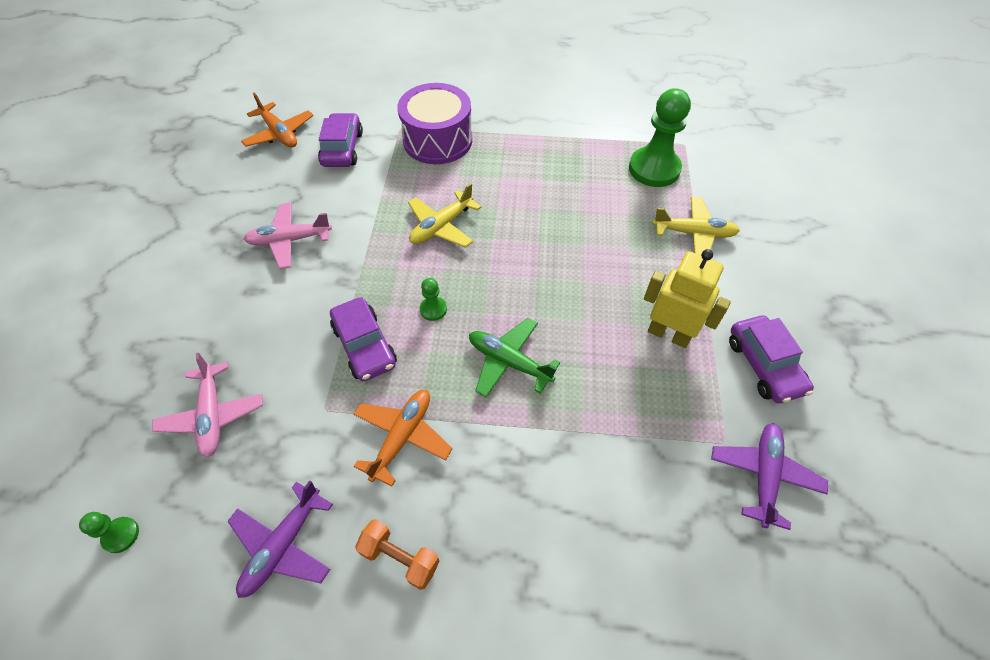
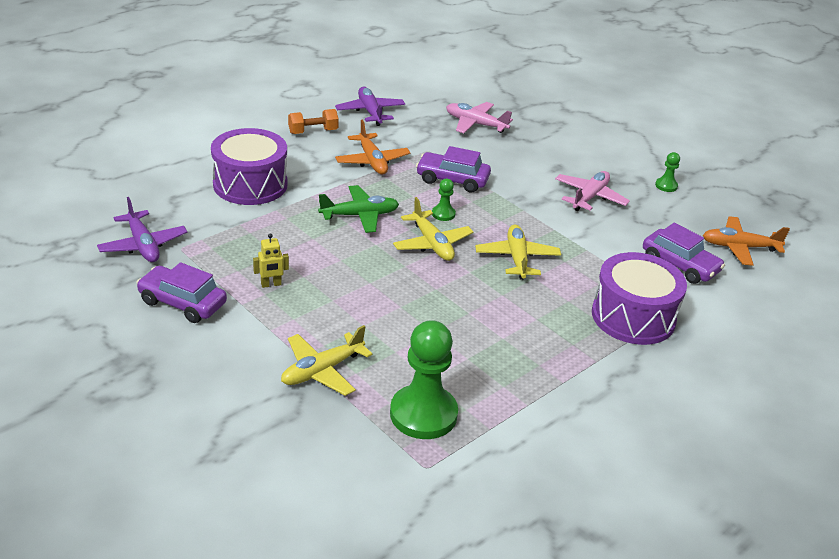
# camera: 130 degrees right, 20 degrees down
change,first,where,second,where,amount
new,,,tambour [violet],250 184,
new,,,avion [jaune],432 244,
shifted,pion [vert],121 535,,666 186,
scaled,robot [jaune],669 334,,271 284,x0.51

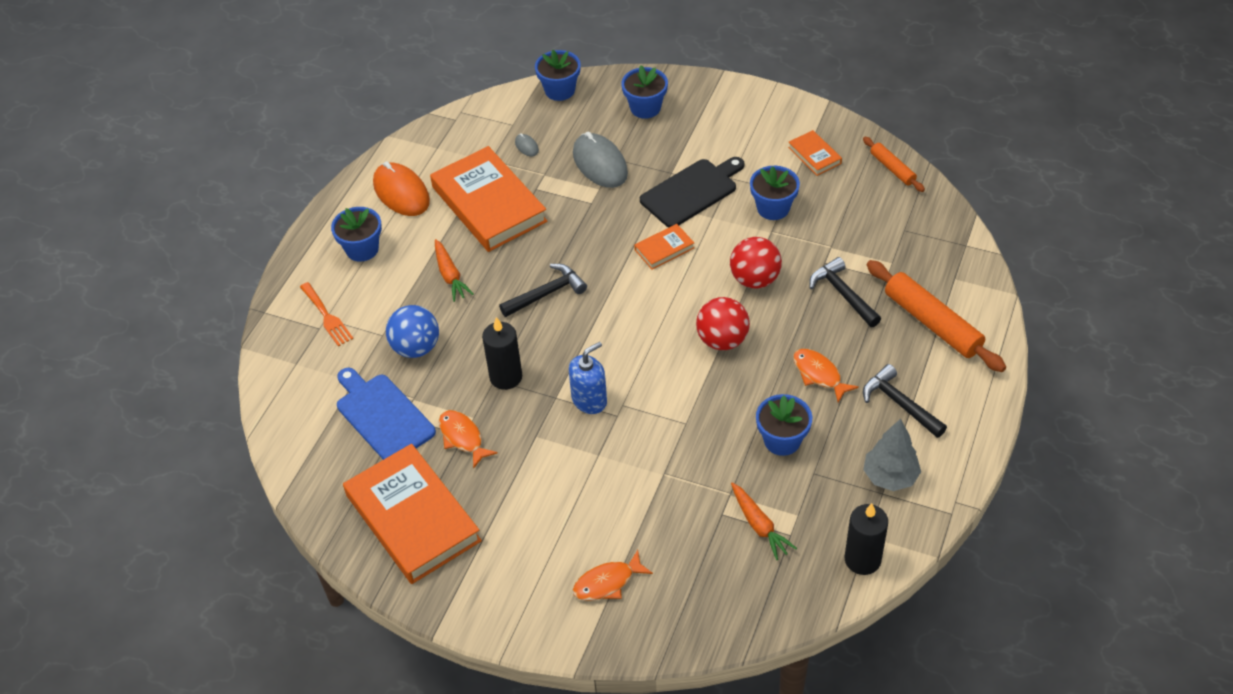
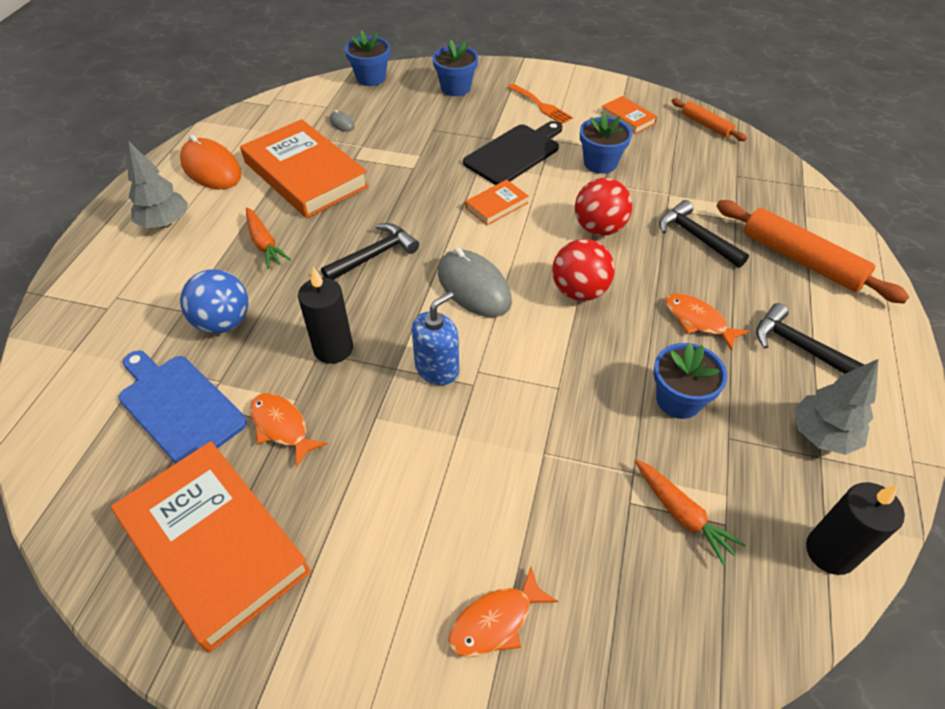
# camera: 10 degrees left, 0 degrees up
change,first,where,second,where,amount
shifted,fourchette [orange],327 317,,541 105,
shifted,souris [gris],600 164,,473 287,
swapped,pot de fleurs [bleu],362 249,arbre [gris],165 223,

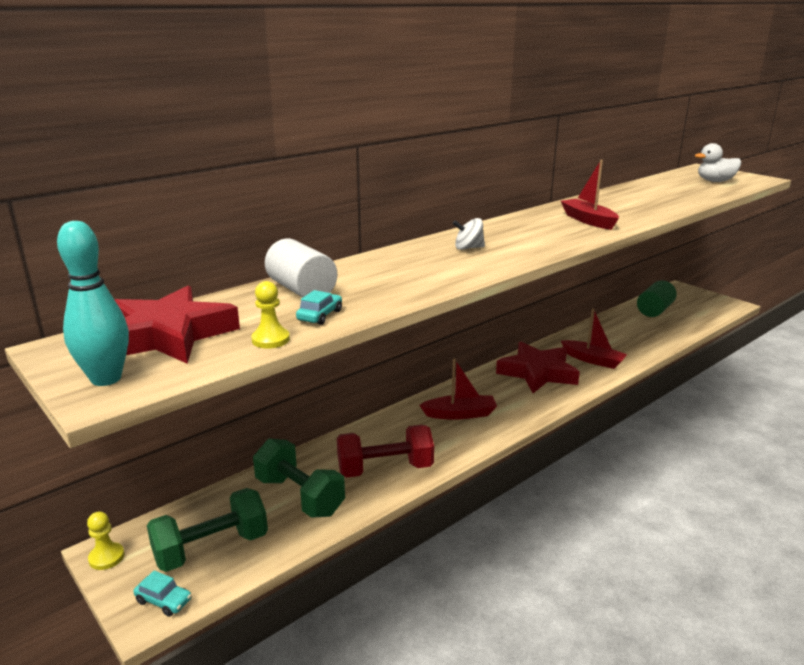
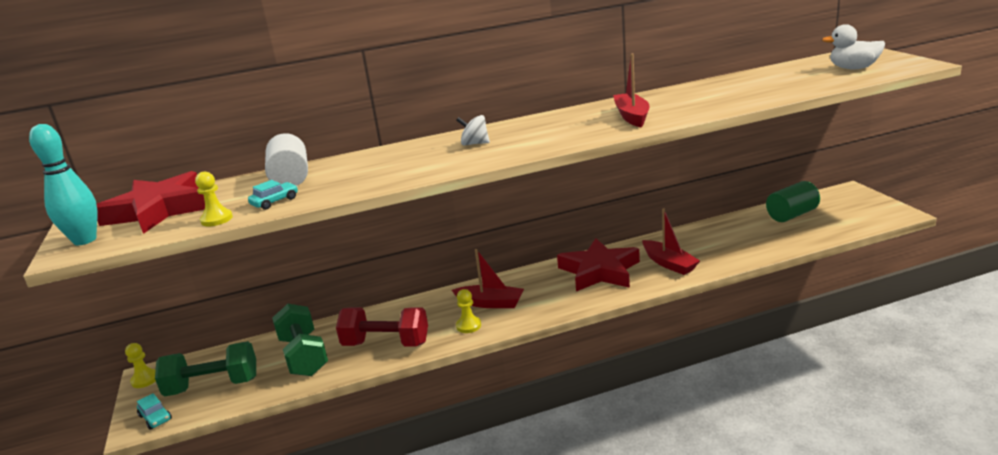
# camera: 25 degrees right, 0 degrees up
change,first,where,second,where,amount
new,,,pion [jaune],468 326,

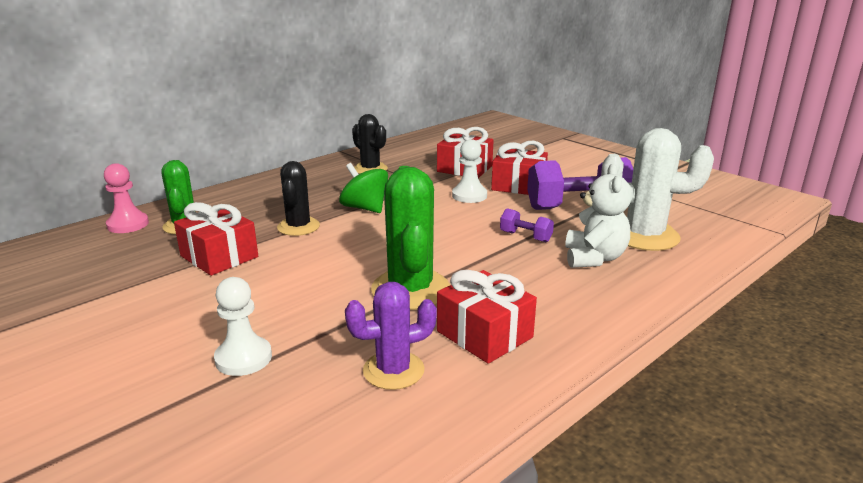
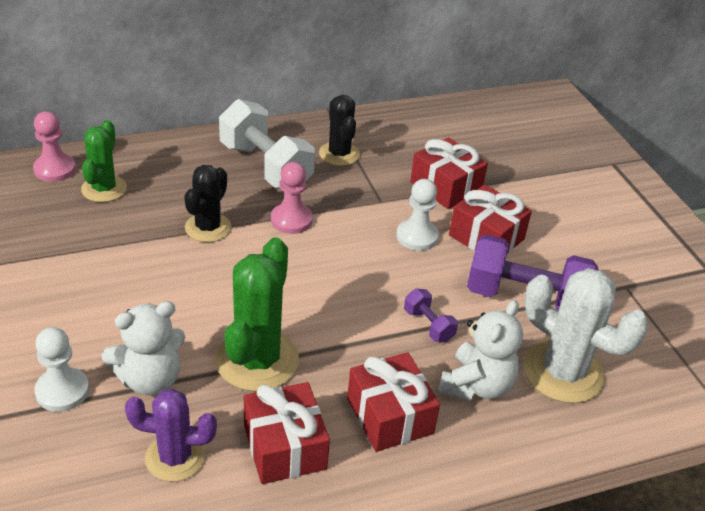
# camera: 20 degrees right, 15 degrees up
change,first,where,second,where,amount
new,,,ours en peluche [blanc],150 379,
new,,,haltère [blanc],265 166,
shifted,cadeau [rouge],219 256,,389 416,
swapped,toupie [vert],365 208,pion [rose],291 220,

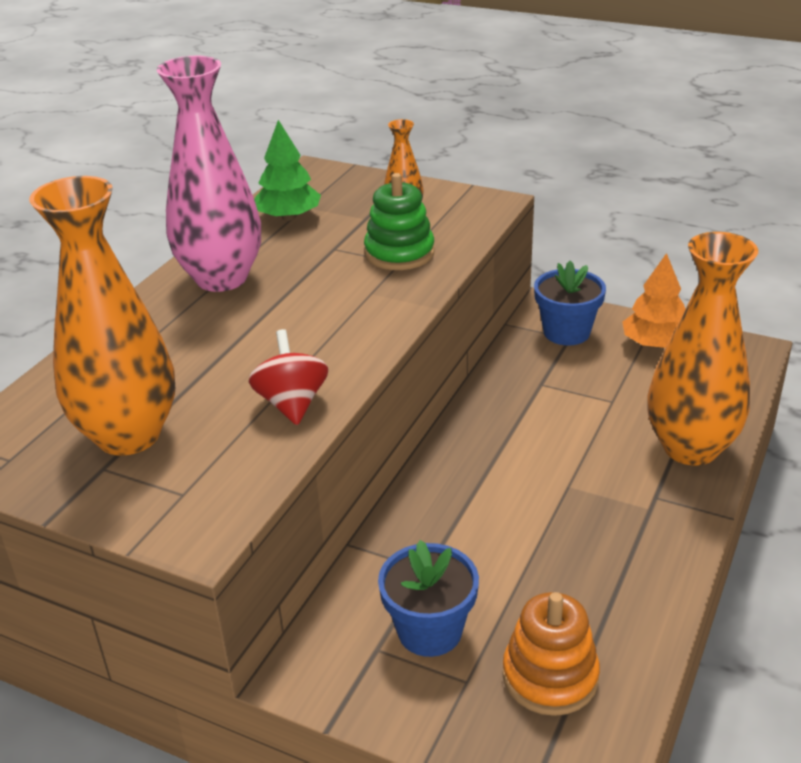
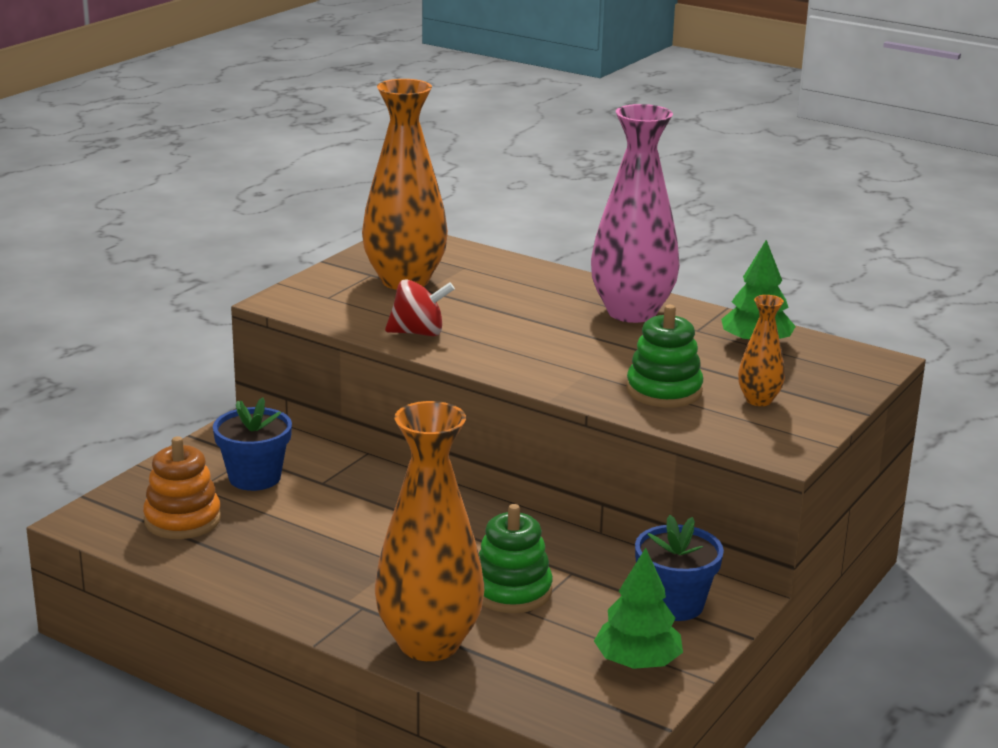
# camera: 95 degrees right, 10 degrees down
change,first,where,second,where,amount
new,,,jouet à empiler [vert],511 591,
repainted,arbre [orange],654 344,arbre [vert],637 662,

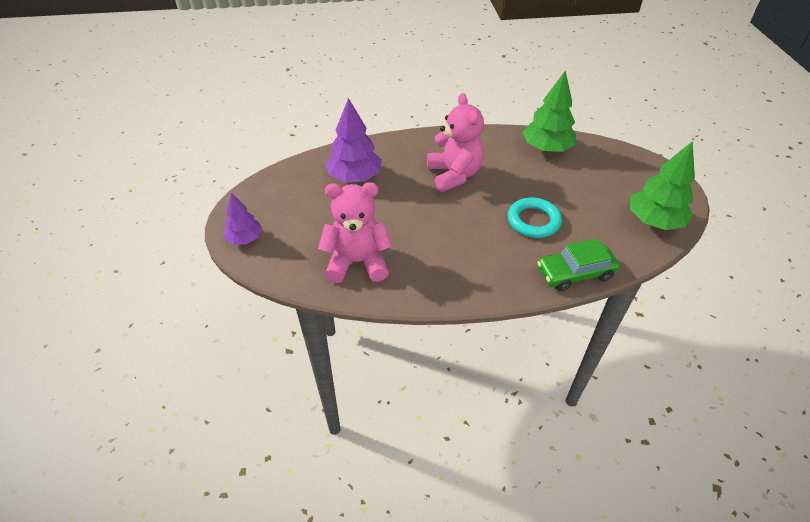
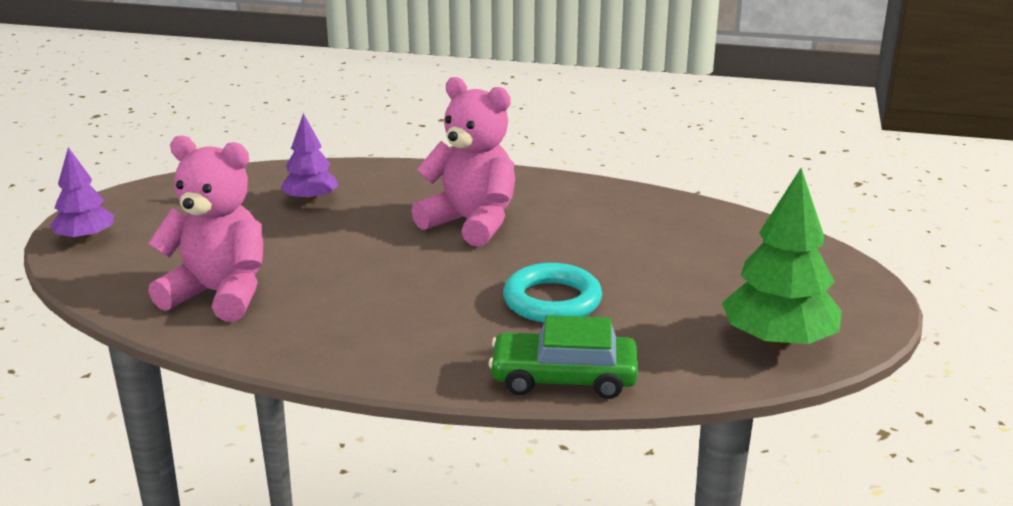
# camera: 20 degrees right, 20 degrees down
change,first,where,second,where,amount
gone,arbre [vert],546 148,,,
rotated,ours en peluche [rose],454 175,,471 223,60 degrees counterclockwise
scaled,arbre [violet],355 177,,311 200,x0.61

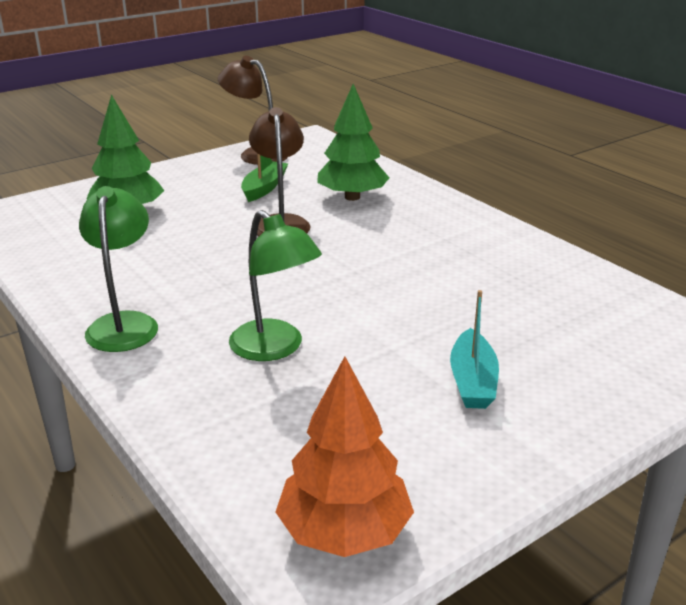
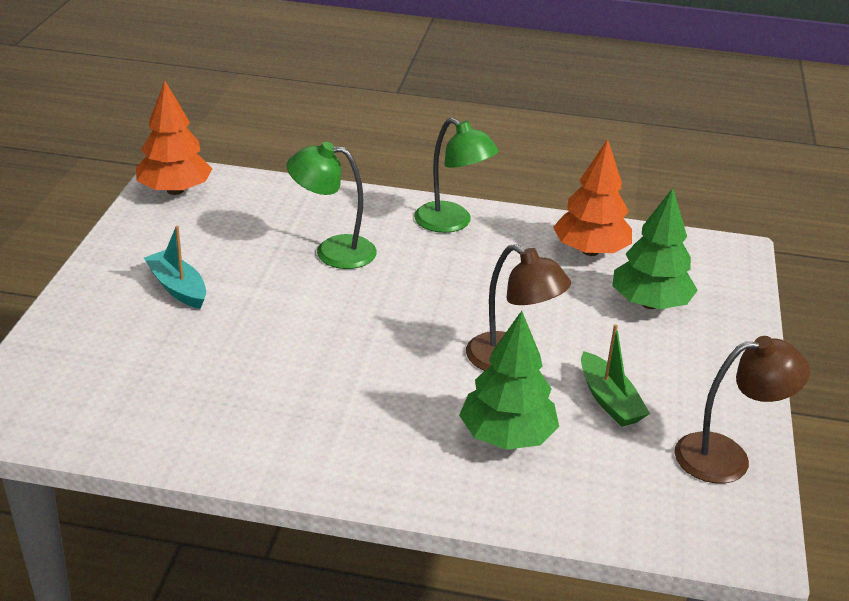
# camera: 135 degrees right, 5 degrees up
change,first,where,second,where,amount
new,,,arbre [orange],590 251,

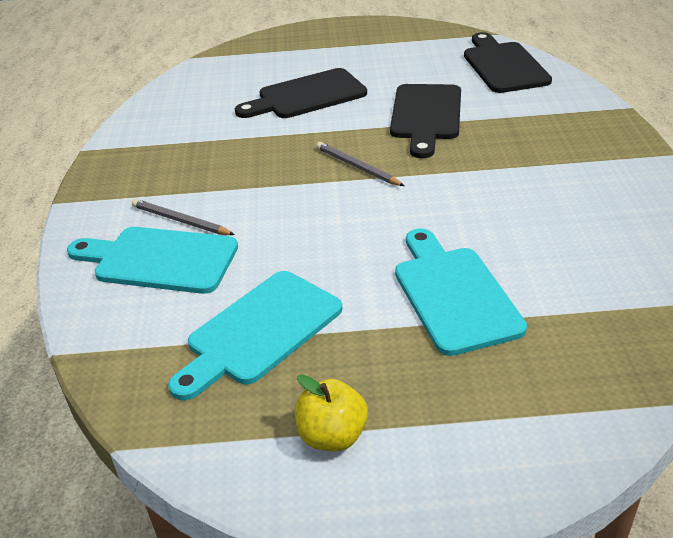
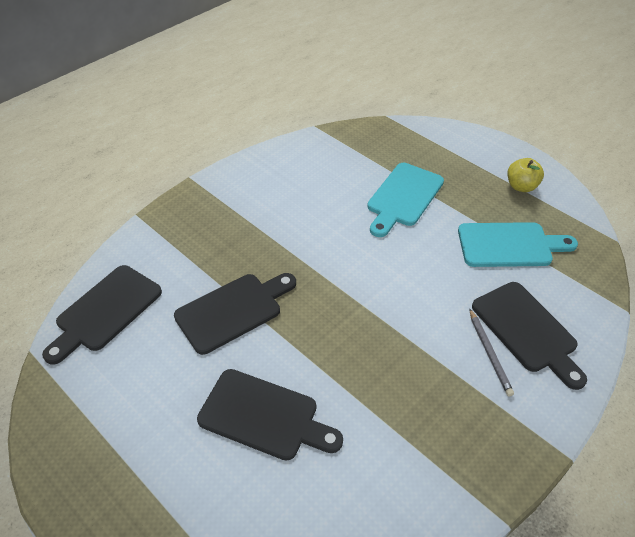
# camera: 135 degrees left, 10 degrees up
change,first,where,second,where,amount
gone,crayon [gris],357 167,,,
repainted,planche à découper [turquoise],159 260,planche à découper [noir],527 330,

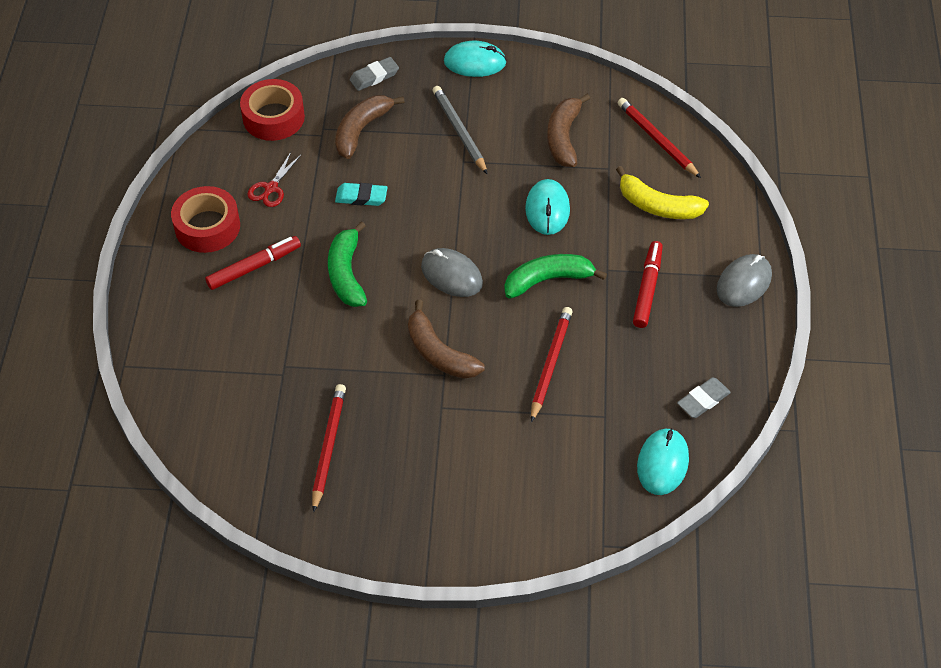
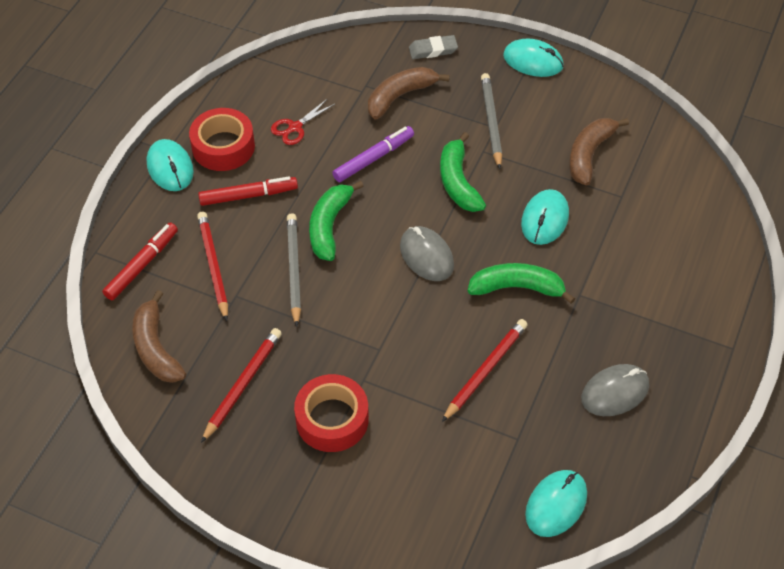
# camera: 20 degrees right, 0 degrees up
change,first,where,second,where,amount
gone,banane [jaune],657 206,,,
gone,gomme [gris],703 400,,,
new,,,souris [turquoise],170 168,
new,,,crayon [gris],294 269,
new,,,banane [vert],458 182,
shifted,ruban adhésif [rouge],273 117,,332 419,
shifted,banane [marron],439 353,,156 348,
shifted,crayon [rouge],657 139,,213 266,
shifted,feutre [rouge],647 288,,142 265,
shifted,souris [gris],744 283,,615 392,
swapped,gomme [turquoise],361 197,feutre [violet],373 158,

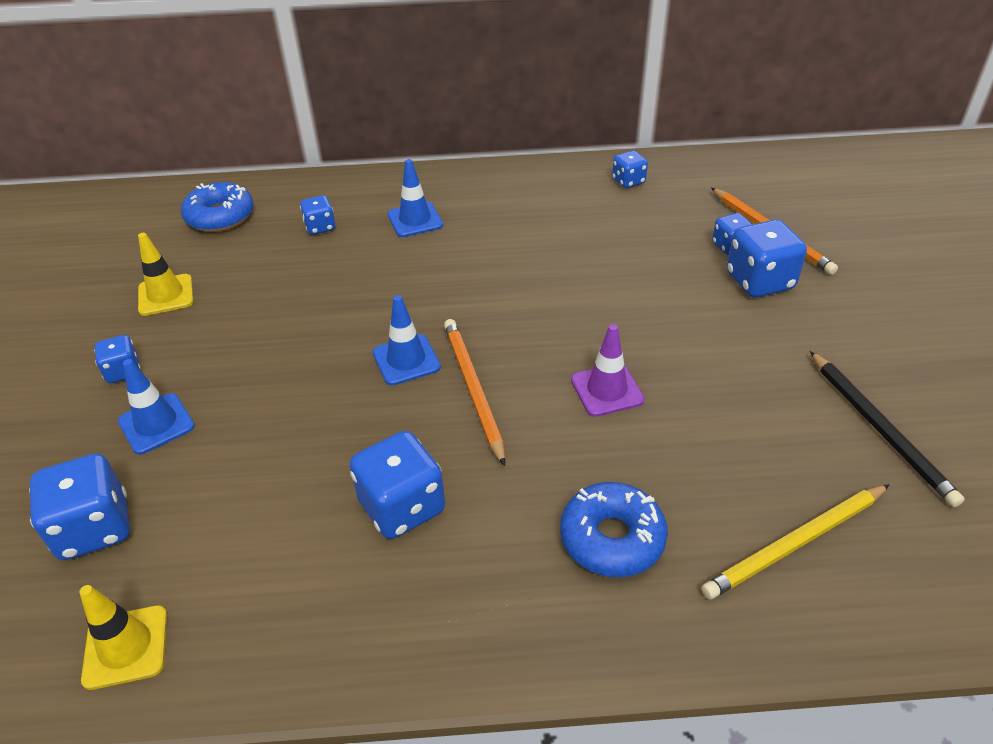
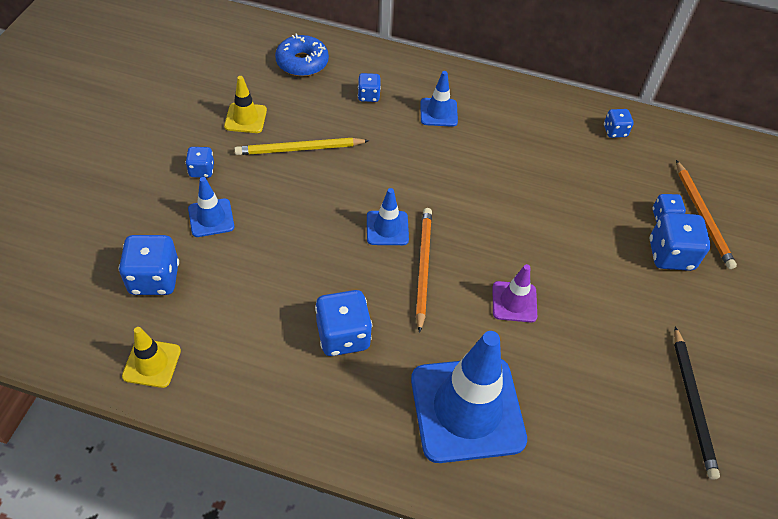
# camera: 15 degrees right, 10 degrees up
change,first,where,second,where,amount
shifted,crayon [jaune],795 544,,299 149,
swapped,beignet [bleu],612 538,cône de chantier [bleu],467 409,

